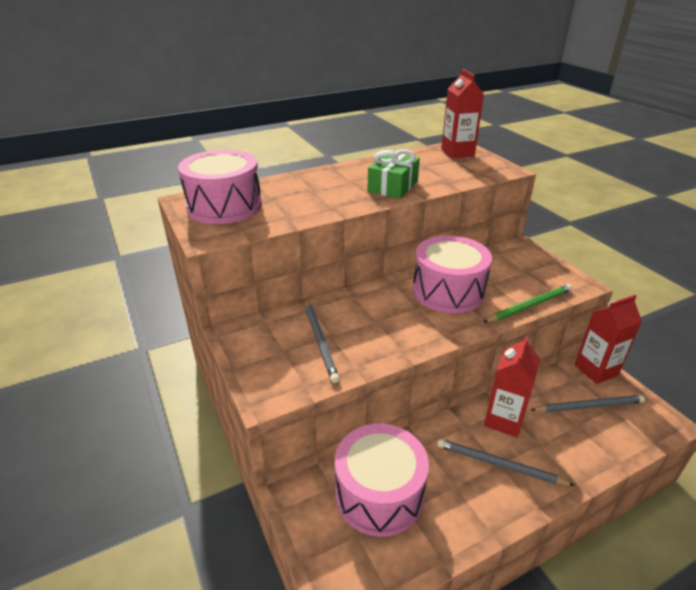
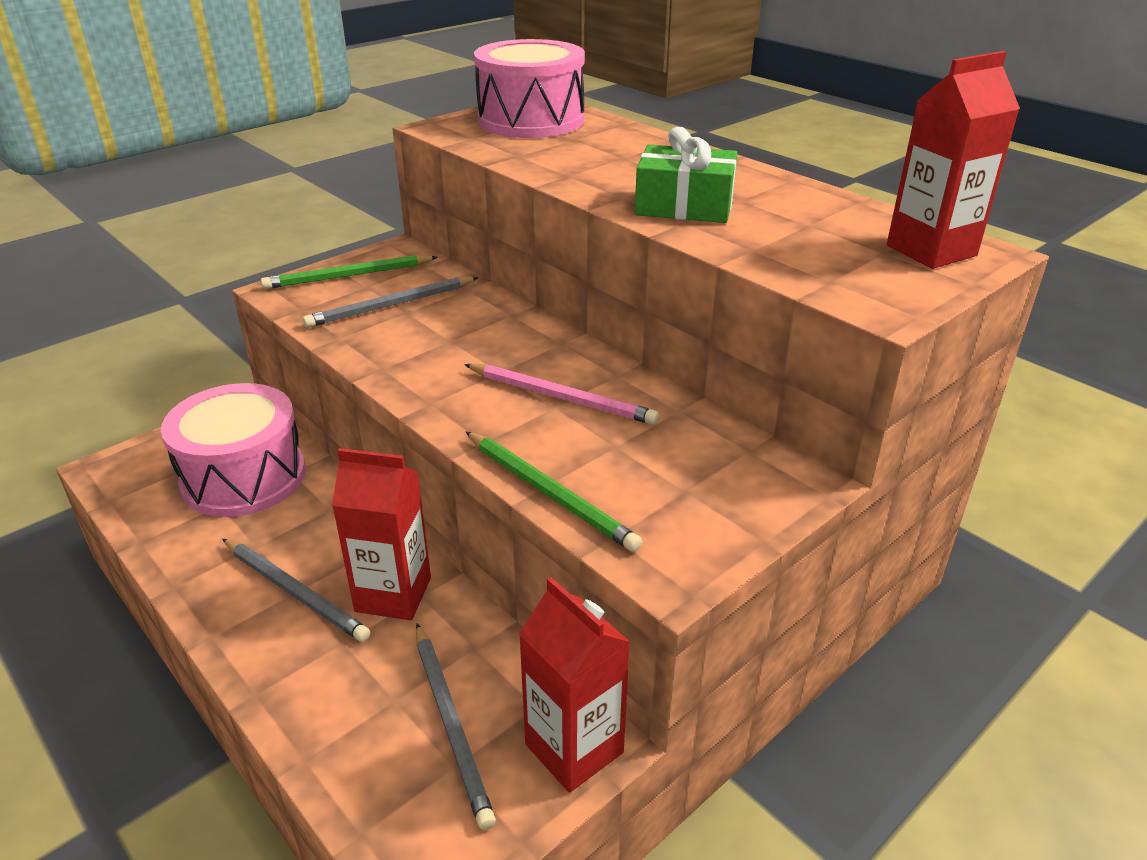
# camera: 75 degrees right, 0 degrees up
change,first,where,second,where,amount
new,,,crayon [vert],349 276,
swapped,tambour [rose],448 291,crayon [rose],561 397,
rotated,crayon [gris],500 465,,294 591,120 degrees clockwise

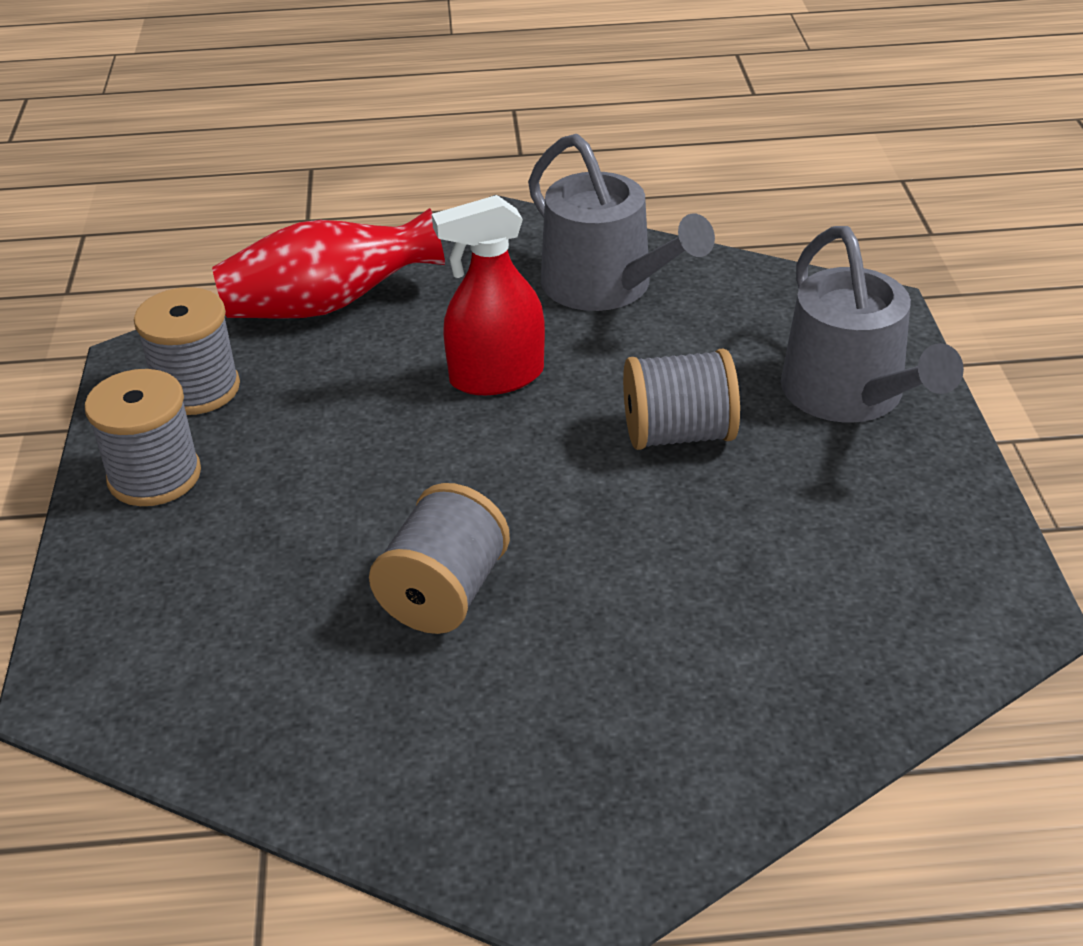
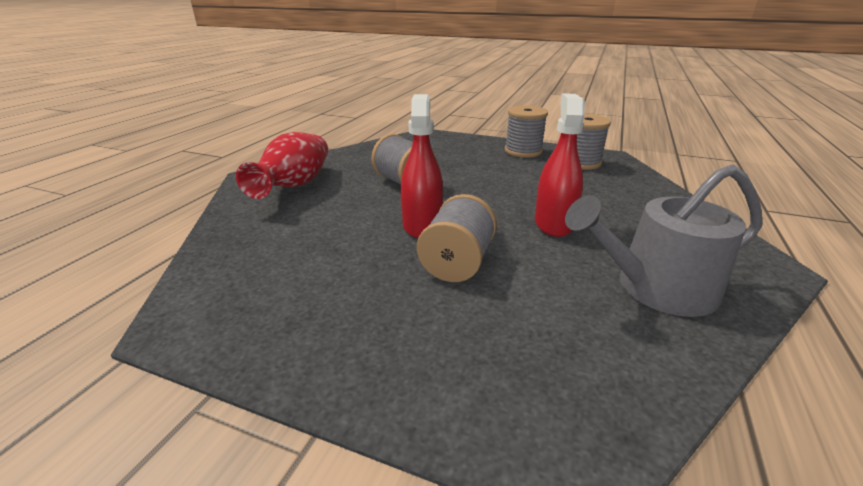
# camera: 115 degrees right, 10 degrees down
change,first,where,second,where,amount
gone,arrosoir [gris],850 395,,,
new,,,vaporisateur [rouge],422 225,
shifted,vase [rouge],328 305,,295 186,

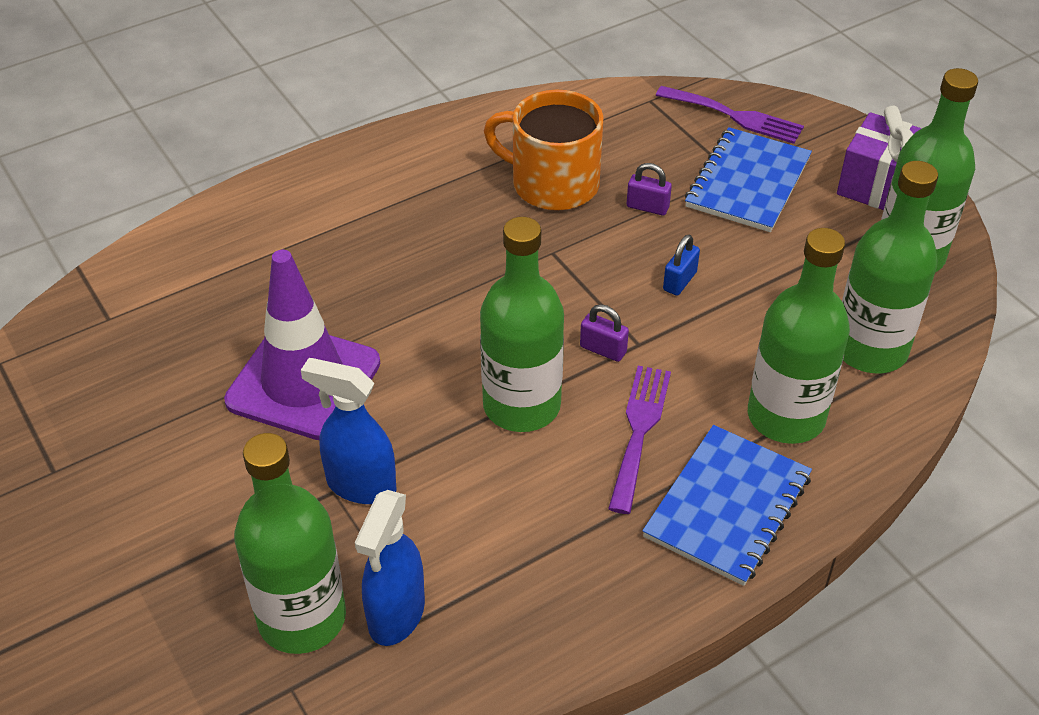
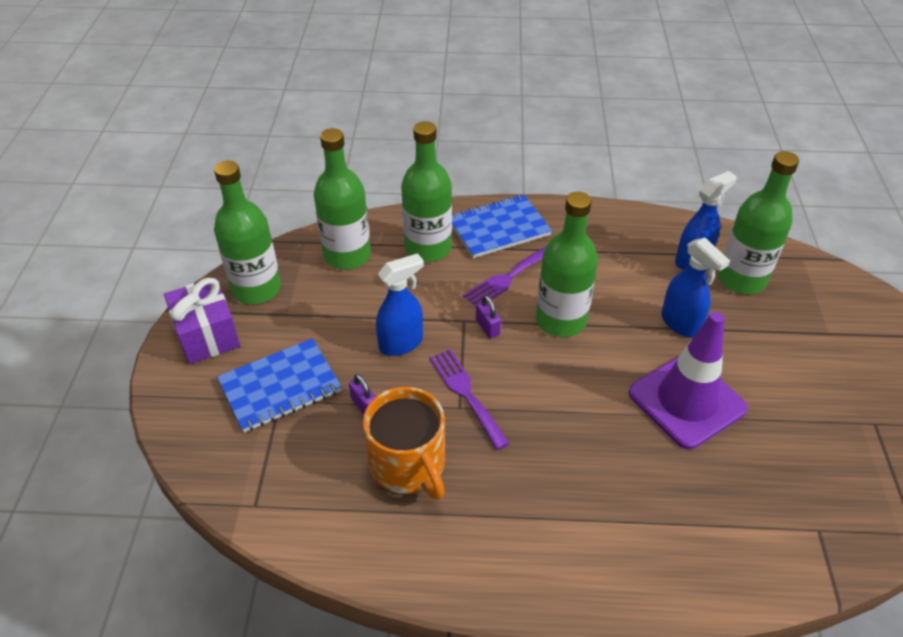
# camera: 145 degrees left, 0 degrees up
change,first,where,second,where,amount
shifted,fourchette [violet],735 116,,466 393,
swapped,cadenas [bleu],679 281,vaporisateur [bleu],401 343,

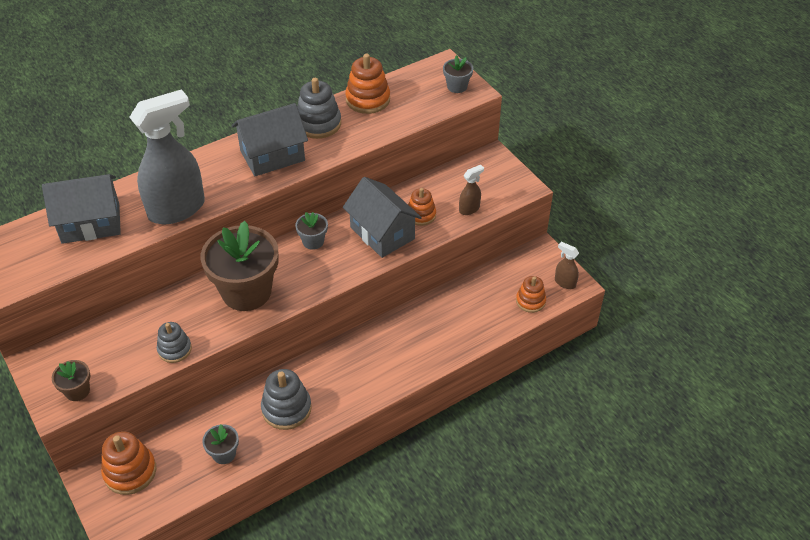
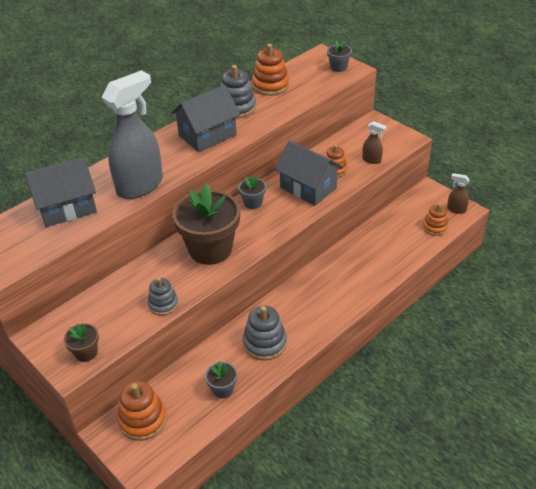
# camera: 10 degrees left, 5 degrees down
change,first,where,second,where,amount
rotated,vaporisateur [marron],469 209,,371 160,75 degrees clockwise

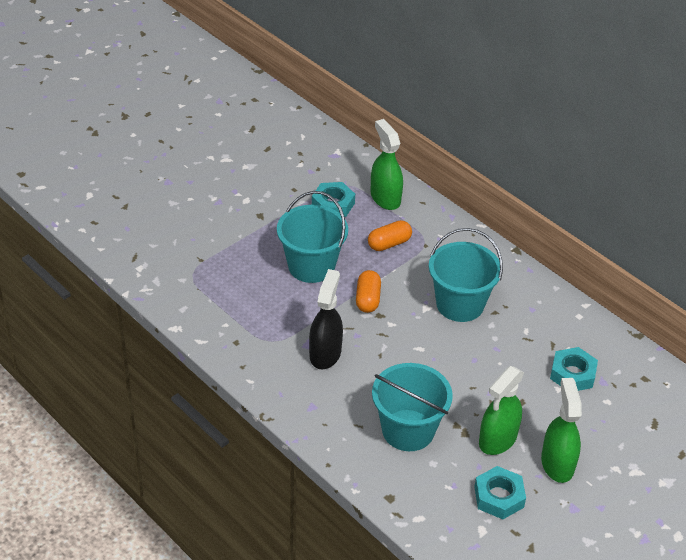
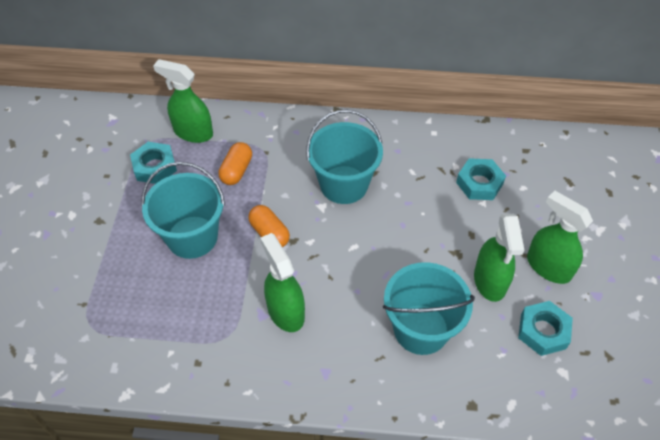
# camera: 40 degrees left, 10 degrees up
change,first,where,second,where,amount
repainted,vaporisateur [noir],325 353,vaporisateur [vert],285 311,

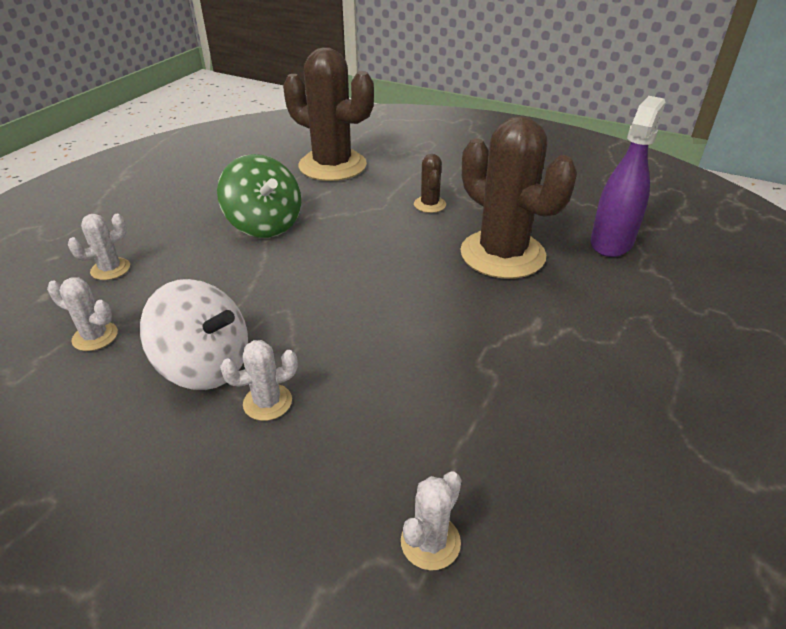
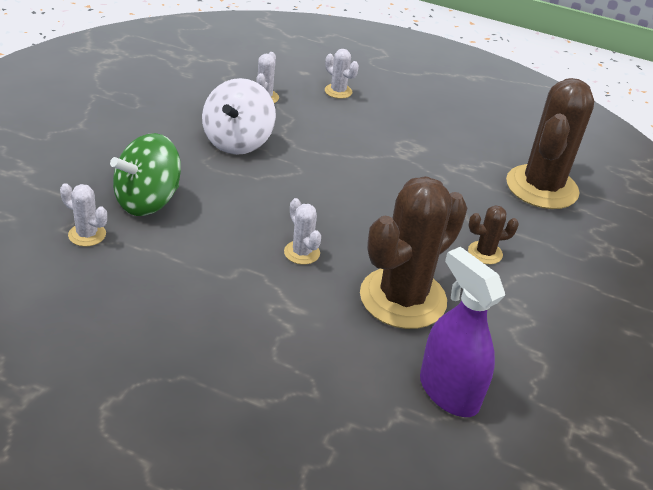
# camera: 80 degrees right, 0 degrees up
change,first,where,second,where,amount
shifted,toupie [vert],264 225,,148 201,
shifted,cactus [blanc],267 402,,302 253,
rotated,vaporisateur [violet],611 242,,448 392,150 degrees counterclockwise

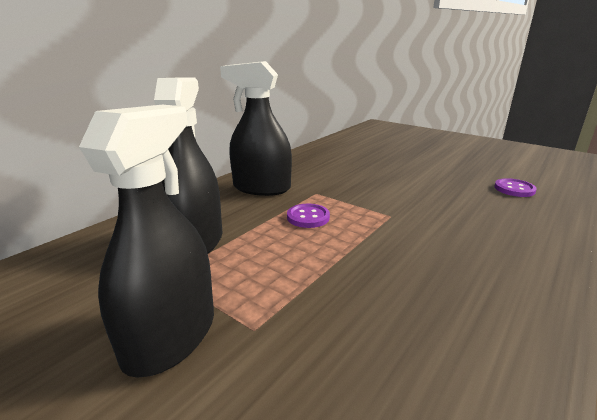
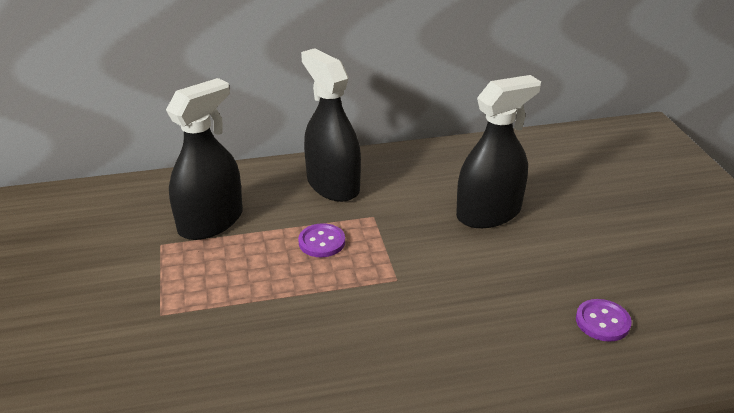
# camera: 40 degrees right, 10 degrees up
change,first,where,second,where,amount
shifted,vaporisateur [noir],170 336,,488 213,

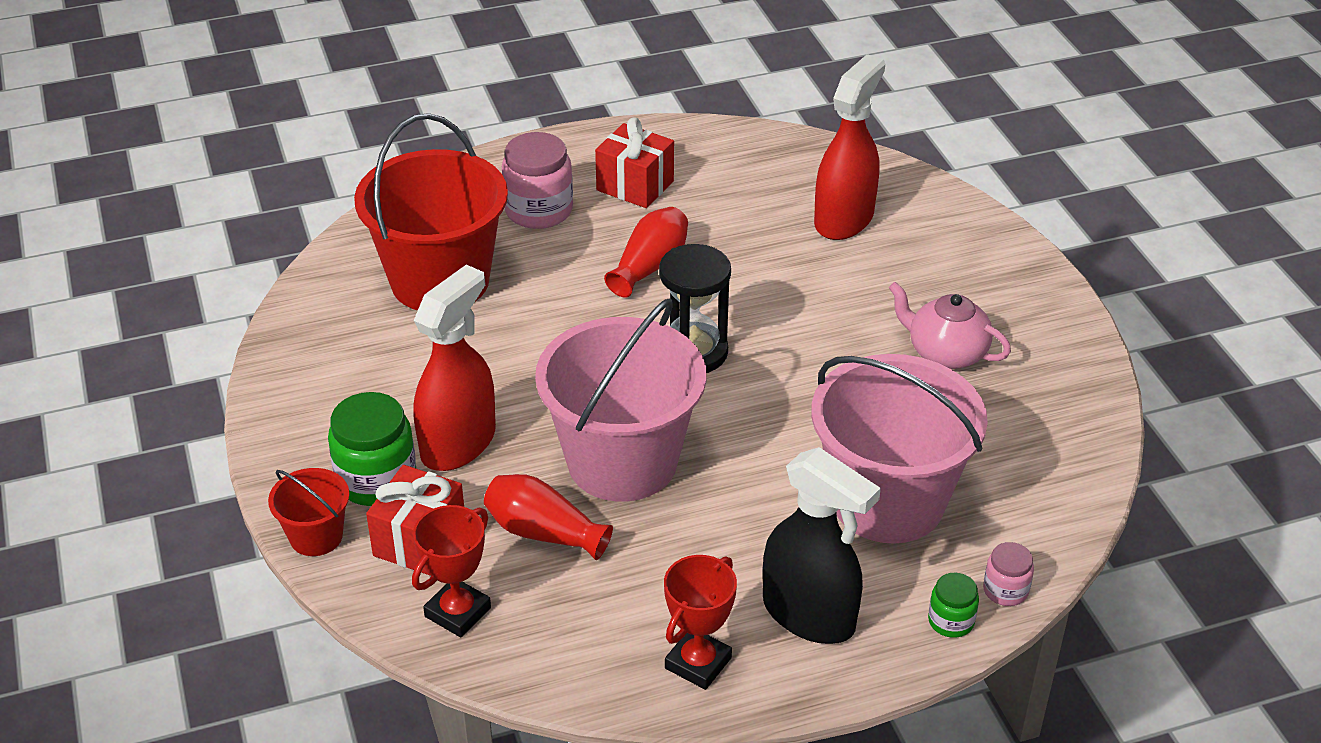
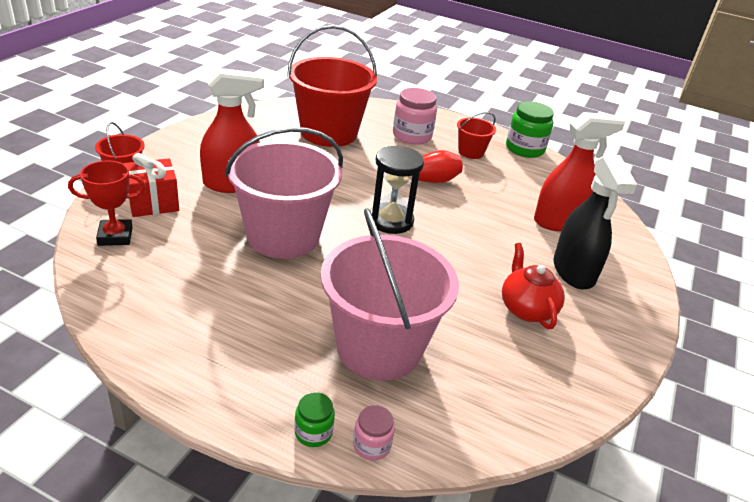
# camera: 40 degrees right, 5 degrees down
change,first,where,second,where,amount
gone,vase [rouge],544 533,,,
gone,trophée [rouge],698 663,,,
shifted,bocal [vert],376 480,,524 149,
shifted,vaporisateur [noir],809 615,,574 272,
swapped,cadeau [rouge],635 186,seau [rouge],471 152,
repainted,théière [rose],945 353,théière [rouge],526 309,

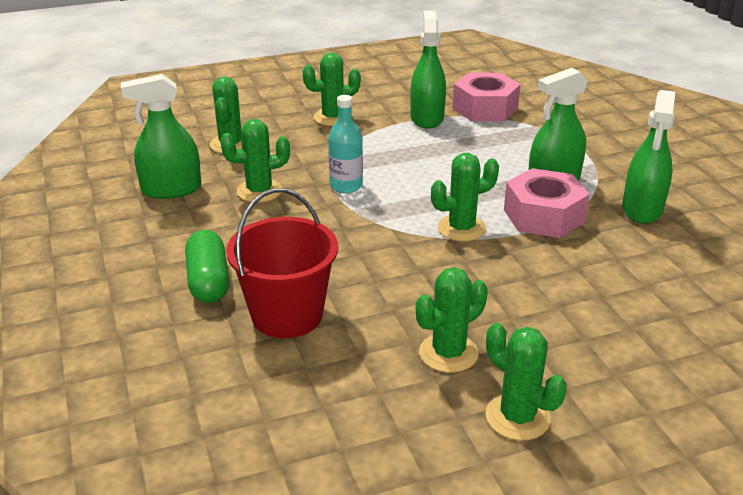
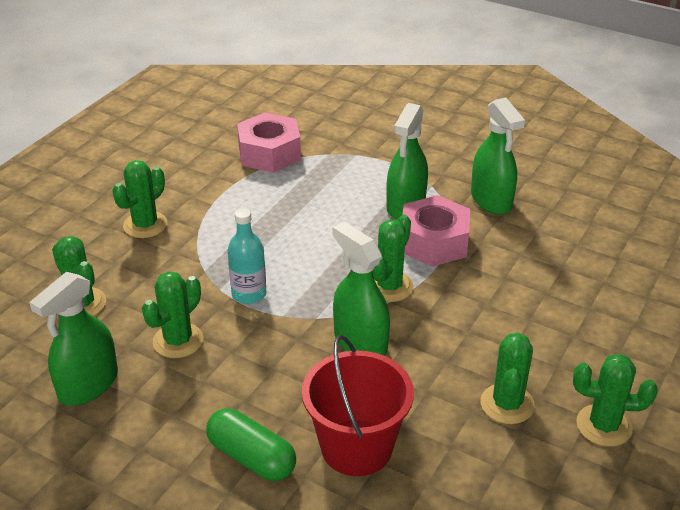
# camera: 40 degrees left, 5 degrees up
change,first,where,second,where,amount
shifted,vaporisateur [vert],427 118,,360 342,

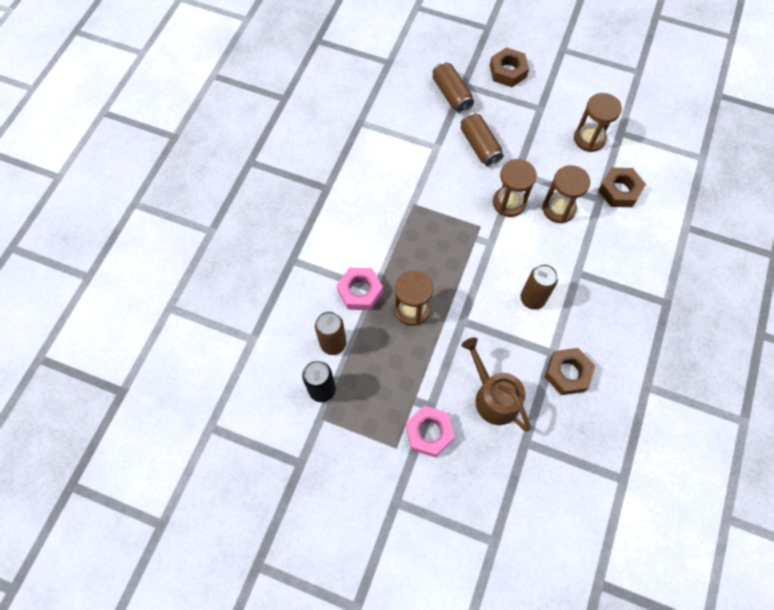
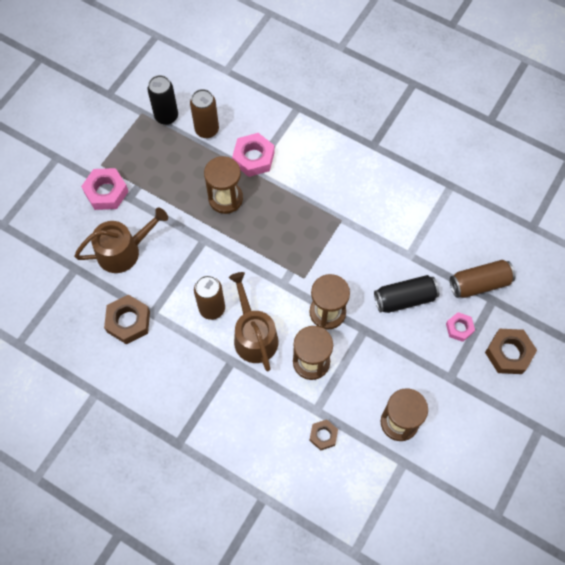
# camera: 100 degrees right, 0 degrees up
change,first,where,second,where,amount
new,,,arrosoir [marron],254 336,
new,,,écrou [rose],459 328,
repainted,canette [marron],479 146,canette [noir],404 299,
scaled,écrou [marron],619 191,,323 436,x0.60

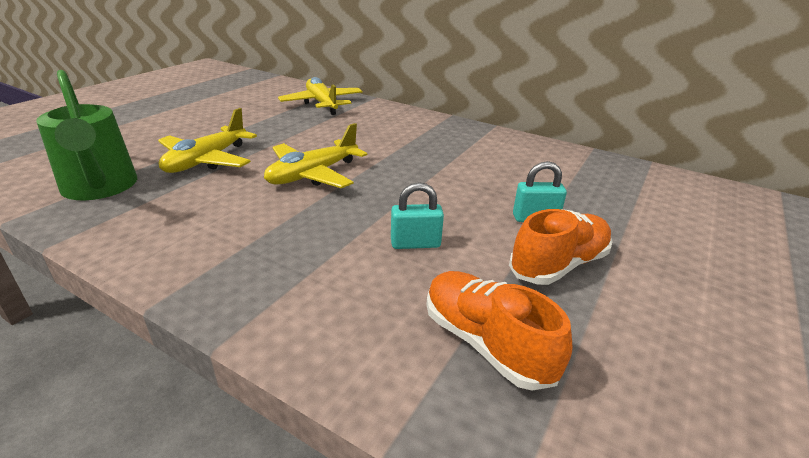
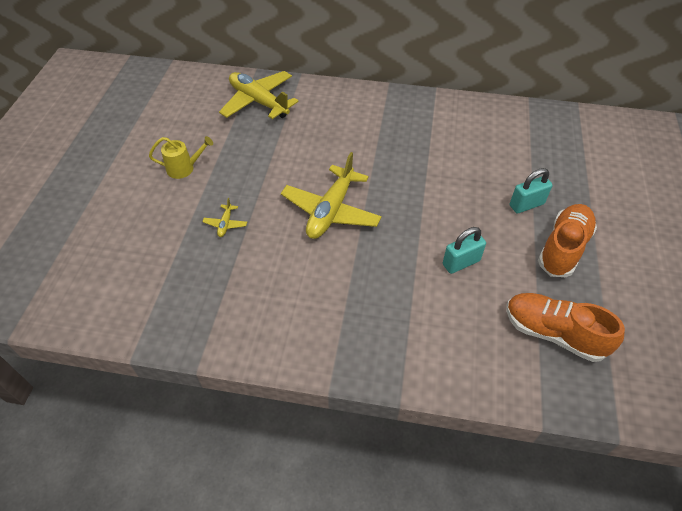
# camera: 20 degrees left, 20 degrees up
change,first,where,second,where,amount
gone,arrosoir [vert],100 188,,,
new,,,arrosoir [jaune],184 168,
scaled,avion [jaune],207 160,,225 224,x0.42

